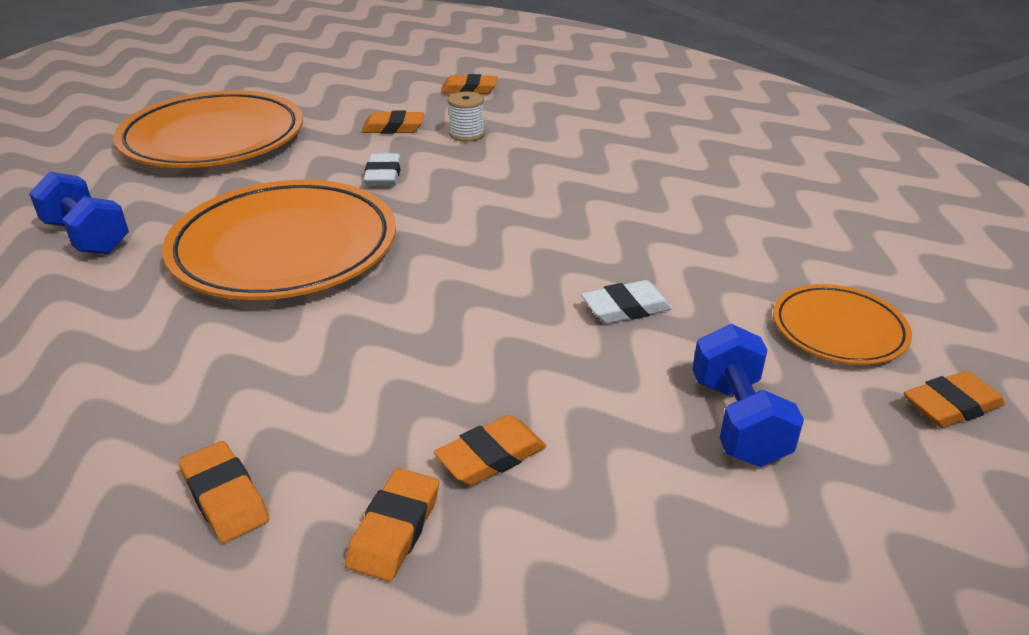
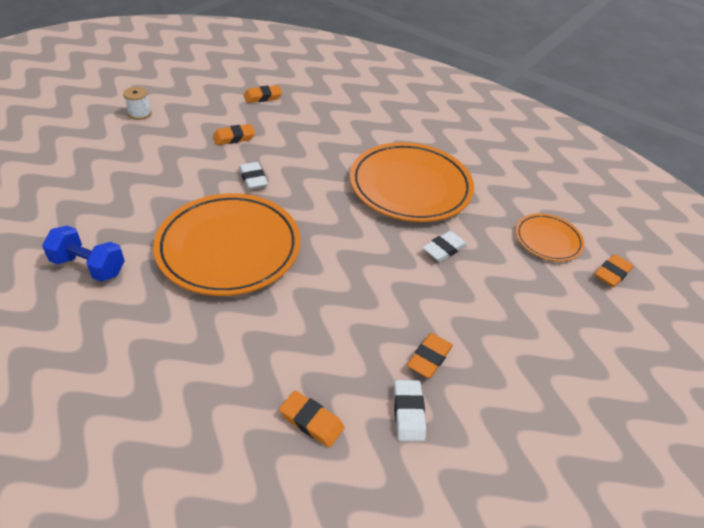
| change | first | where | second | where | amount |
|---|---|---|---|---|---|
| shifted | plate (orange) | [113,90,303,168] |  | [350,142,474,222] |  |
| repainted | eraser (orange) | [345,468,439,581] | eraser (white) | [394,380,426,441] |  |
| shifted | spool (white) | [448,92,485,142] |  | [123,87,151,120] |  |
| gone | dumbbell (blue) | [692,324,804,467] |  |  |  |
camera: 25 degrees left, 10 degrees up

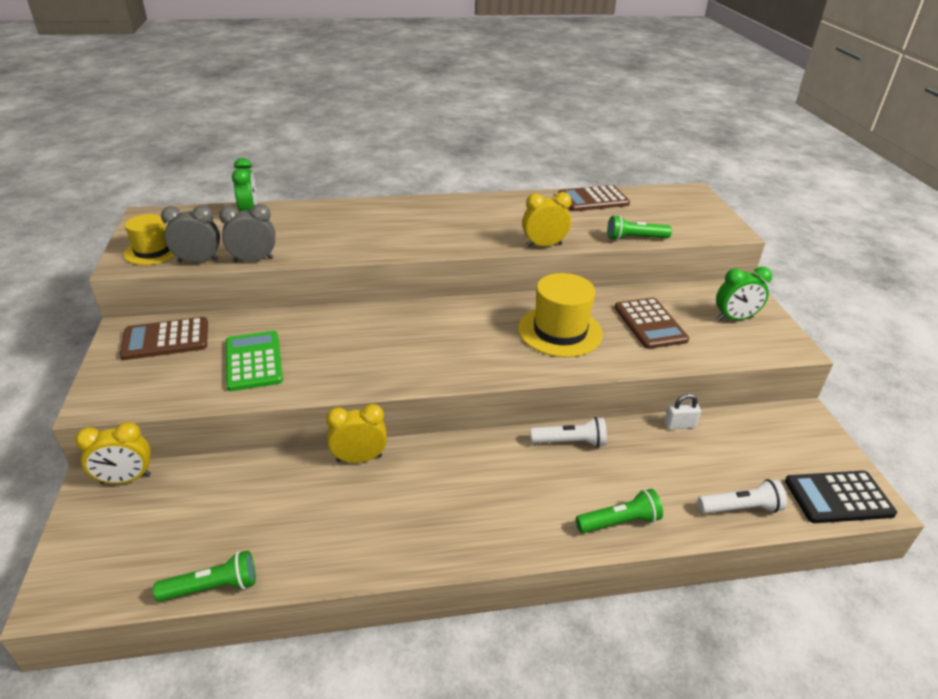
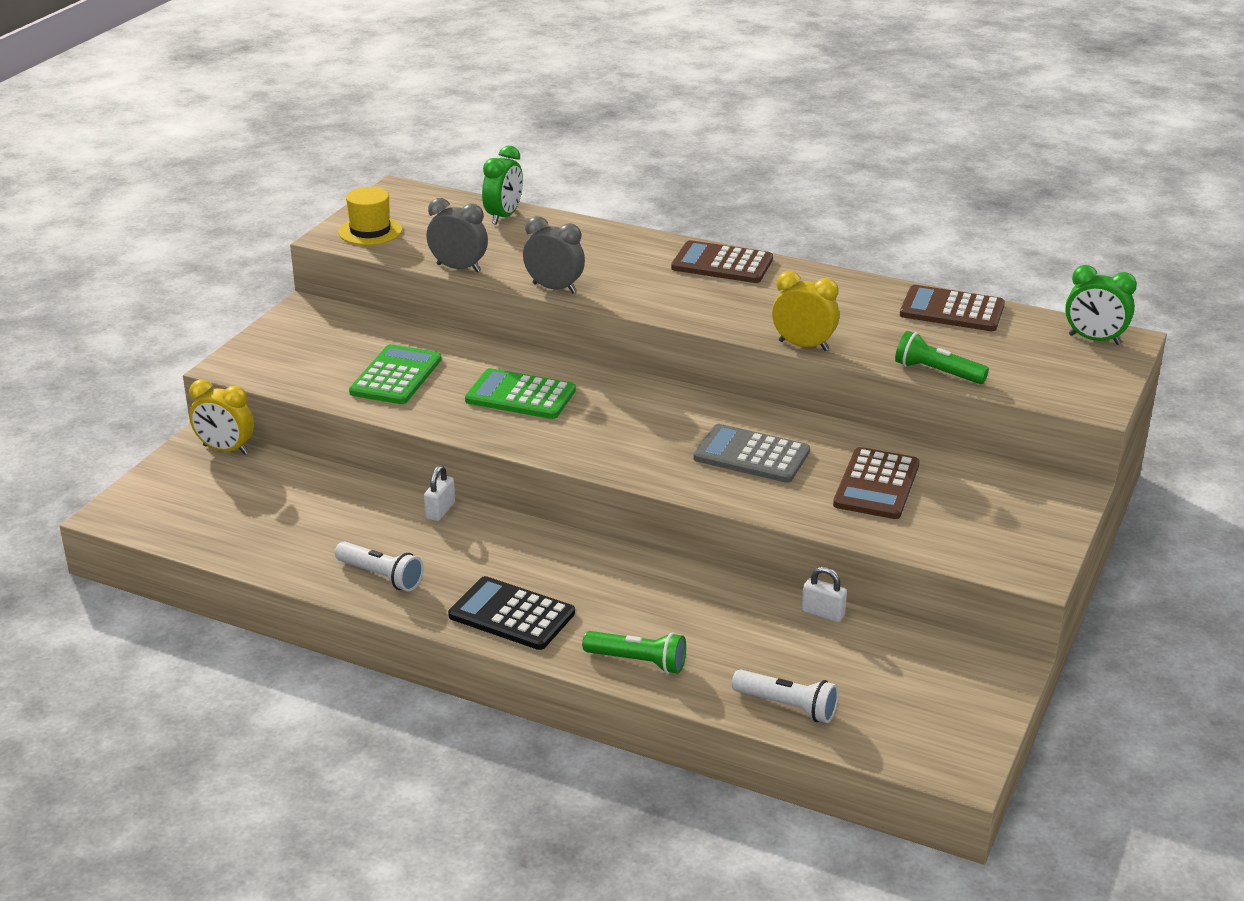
| change | first | where | second | where | amount |
|---|---|---|---|---|---|
| shifted | calculator (brown) | [120,317,208,360] |  | [671,240,773,283] |  |
| gone | flashlight (green) | [153,550,256,602] |  |  |  |
| shifted | clock (grey) | [161,205,220,263] |  | [523,216,585,293] |  |
| swapped | clock (yellow) | [326,404,387,463] | padlock (white) | [424,465,455,521] |  |
| swapped | hat (yellow) | [518,273,603,357] | calculator (grey) | [693,424,810,483] |  |
| shifted | flashlight (white) | [530,417,607,447] |  | [335,542,424,591] |  |
| shifted | clock (green) | [716,267,772,320] |  | [1065,265,1137,345] |  |
| shifted | calculator (black) | [785,471,897,523] |  | [448,576,575,650] |  |
| new |  |  | calculator (green) | [465,368,576,419] |  |
camera: 35 degrees right, 5 degrees down

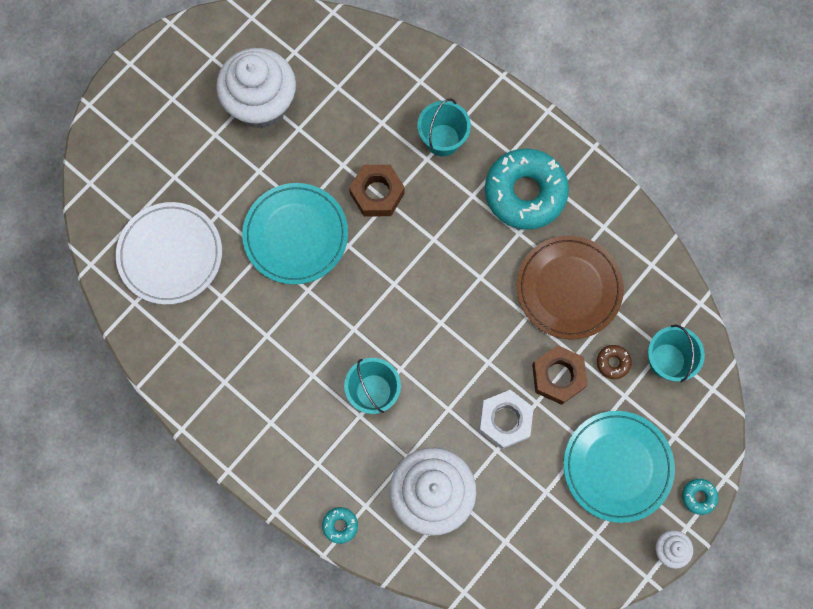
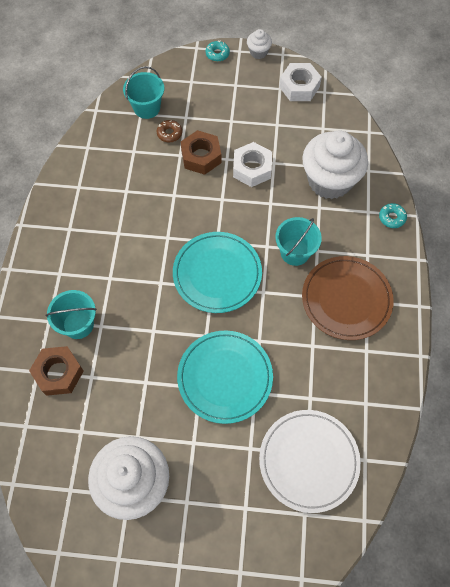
| change | first | where | second | where | amount |
|---|---|---|---|---|---|
| shifted | nut (brown) | [349,165,405,217] |  | [29,346,84,396] |  |
| gone | donut (turquoise) | [485,148,569,230] |  |  |  |
| shifted | plate (brown) | [517,235,624,339] |  | [302,256,394,340] |  |
| shifted | plate (turquoise) | [563,411,675,523] |  | [173,232,262,313] |  |
| new |  |  | nut (white) | [279,63,322,101] |  |
camera: 125 degrees left, 10 degrees down

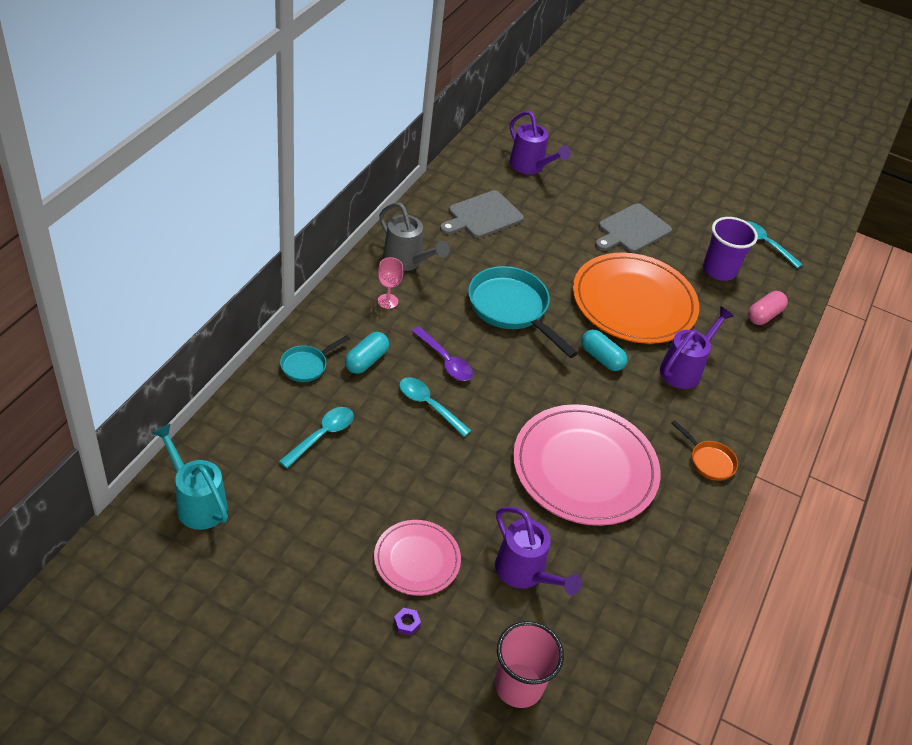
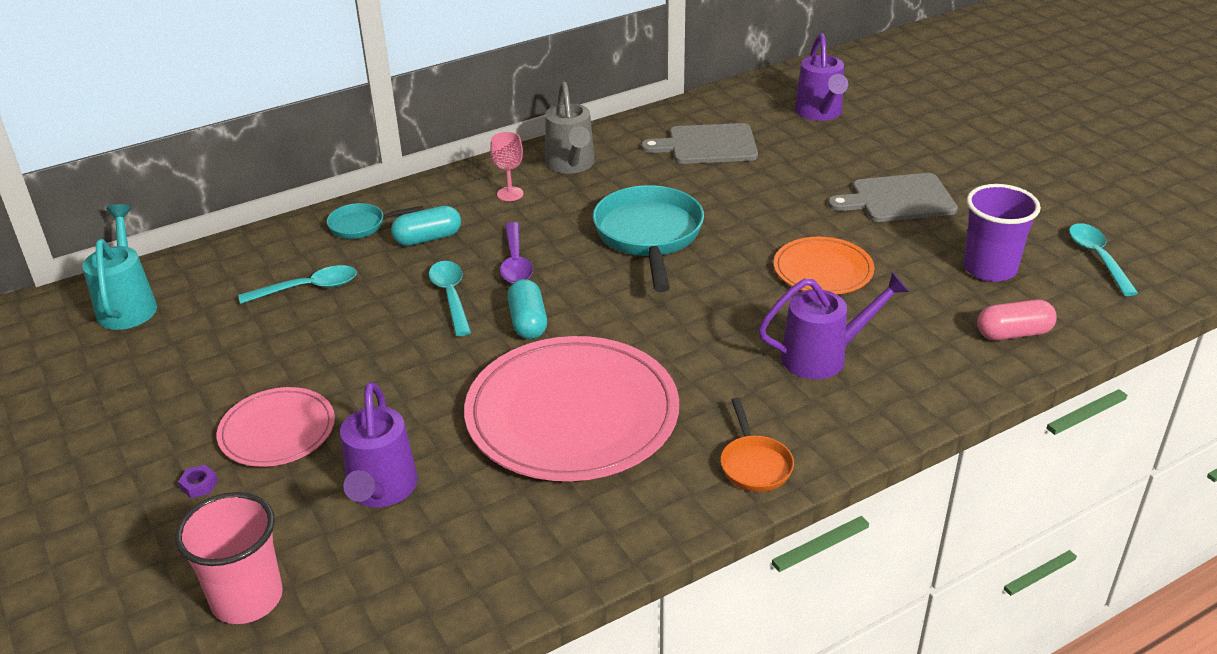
| change | first | where | second | where | amount |
|---|---|---|---|---|---|
| scaled | plate (orange) | [573,252,699,344] |  | [774,237,875,294] | x0.54 |
| shifted | capsule (turquoise) | [581,329,628,371] |  | [507,279,547,339] |  |
camera: 40 degrees right, 10 degrees down

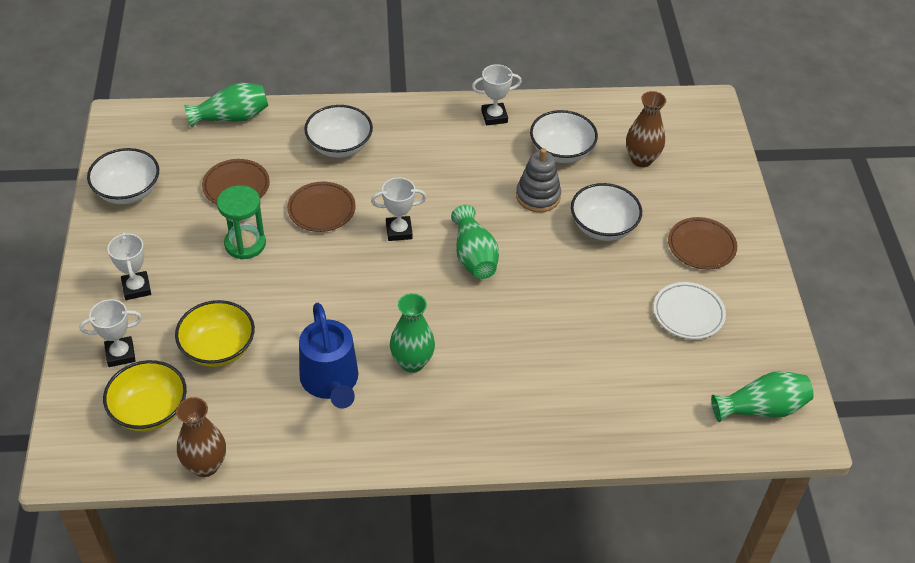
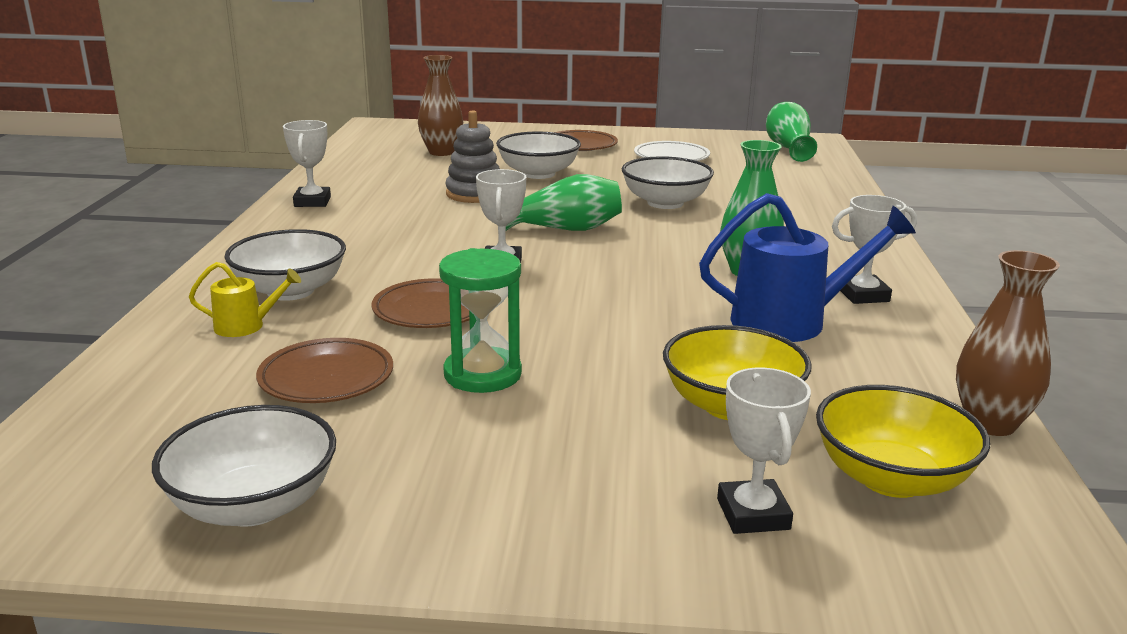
| change | first | where | second | where | amount |
|---|---|---|---|---|---|
| shifted | trophy (white) | [108,232,151,300] |  | [832,195,917,304] |  |
| gone | vase (green) | [184,83,268,128] |  |  |  |
| shifted | bowl (white) | [530,110,598,163] |  | [622,156,714,209] |  |
| new |  |  | watering can (yellow) | [189,262,301,337] |  |
camera: 80 degrees left, 25 degrees down

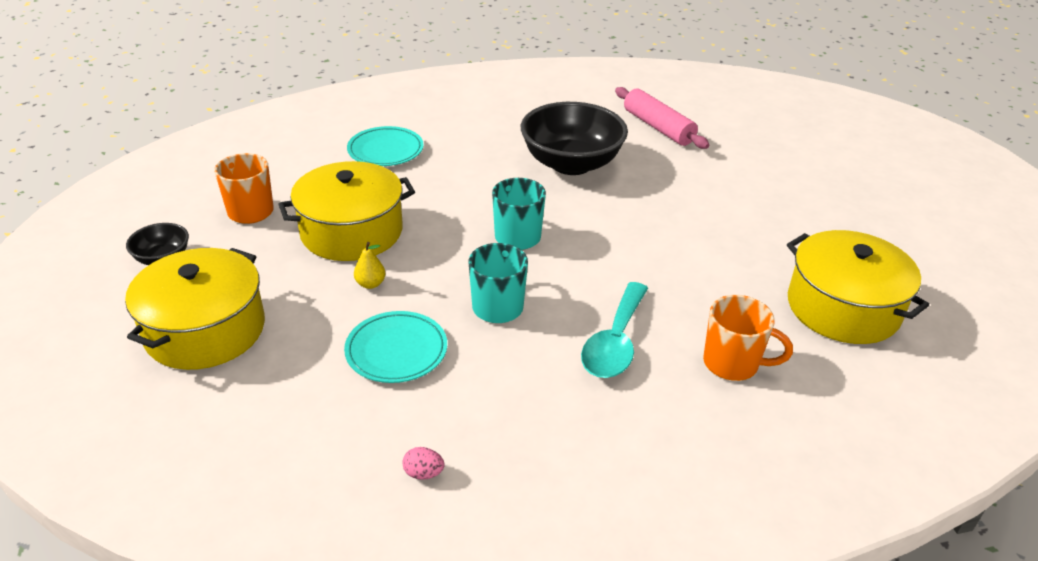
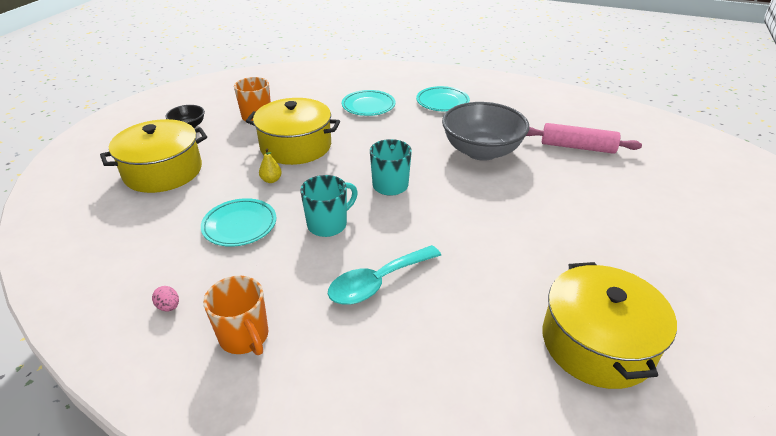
| change | first | where | second | where | amount |
|---|---|---|---|---|---|
| repainted | bowl (black) | [521,102,628,175] | bowl (grey) | [442,102,529,161] |  |
| rotated | rolling pin (pink) | [615,87,709,149] |  | [526,123,642,154] | 75 degrees counterclockwise |
| shifted | mug (orange) | [703,295,793,381] |  | [203,276,269,355] |  |
| new |  |  | plate (turquoise) | [416,86,470,112] |  |
camera: 35 degrees right, 0 degrees up

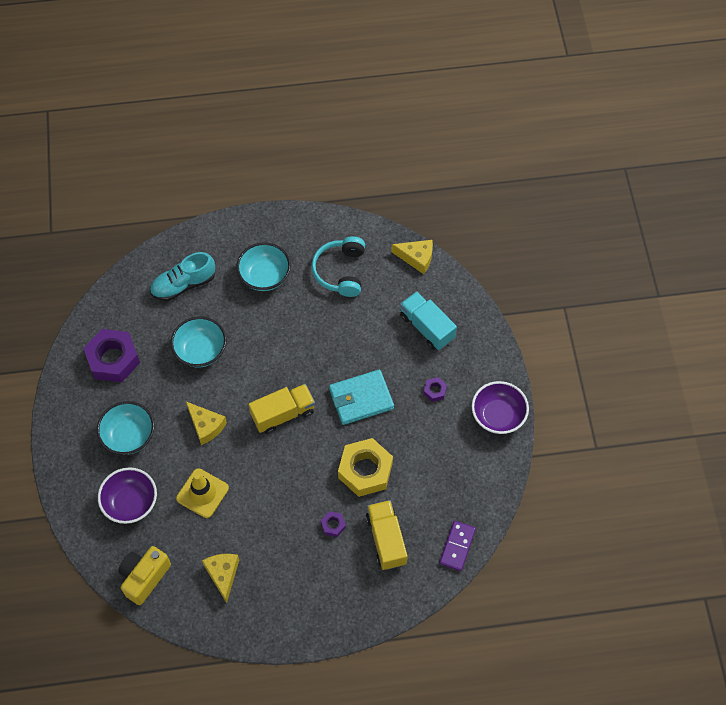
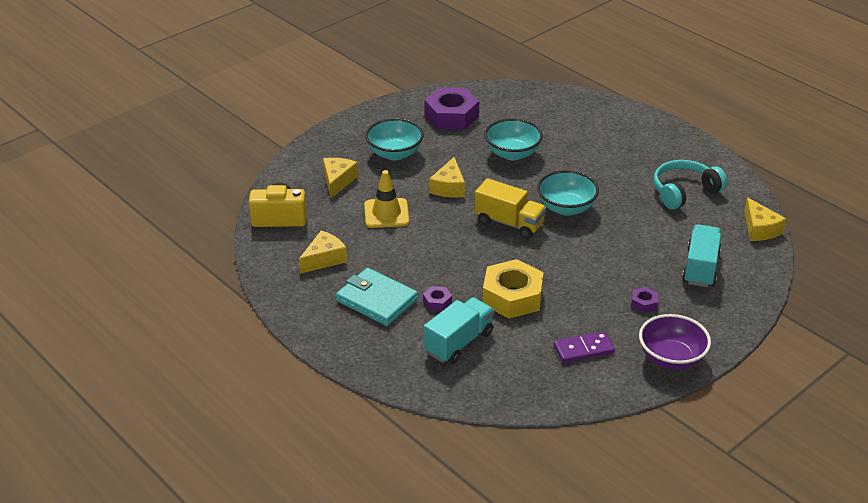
| change | first | where | second | where | amount |
|---|---|---|---|---|---|
| swapped | bowl (purple) | [98,467,157,524] | cheese (yellow) | [323,158,358,198] |  |
| gone | shoe (turquoise) | [150,252,215,301] |  |  |  |
| shifted | bowl (turquoise) | [236,242,291,291] |  | [537,170,599,216] |  |
| shifted | wallet (turquoise) | [329,369,394,425] |  | [336,268,418,326] |  |
| repainted | truck (yellow) | [366,500,408,570] | truck (turquoise) | [424,297,494,364] |  |
| shifted | domino (purple) | [439,521,476,571] |  | [554,331,615,363] |  |
camera: 55 degrees right, 25 degrees down

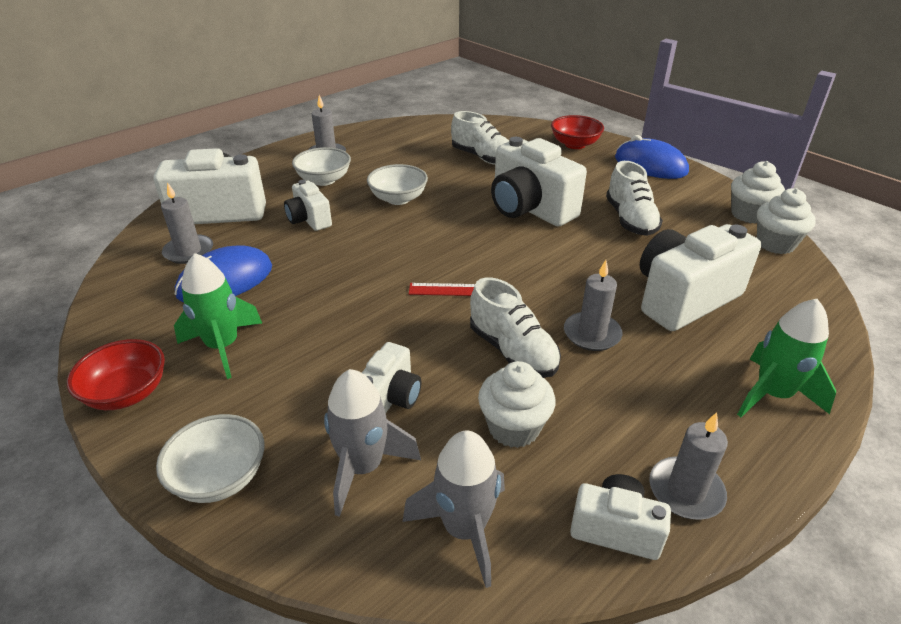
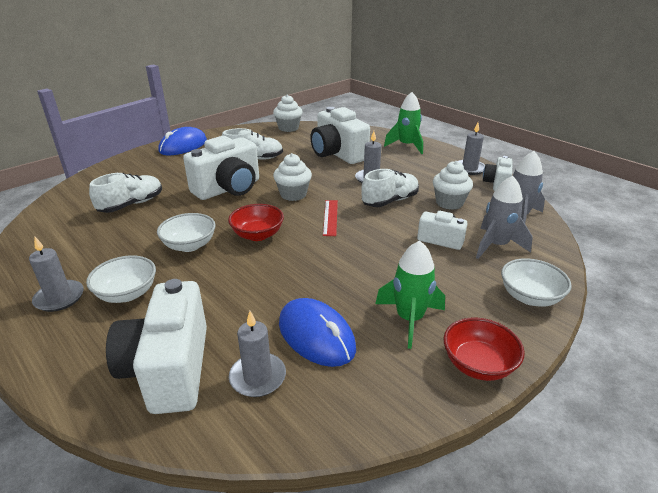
| change | first | where | second | where | amount |
|---|---|---|---|---|---|
| gone | camera (white) | [284,180,332,231] |  |  |  |
| shifted | bowl (red) | [551,115,604,149] |  | [228,204,284,241] |  |
| shifted | cupcake (white) | [731,161,785,224] |  | [273,153,312,201] |  |
camera: 90 degrees left, 5 degrees down

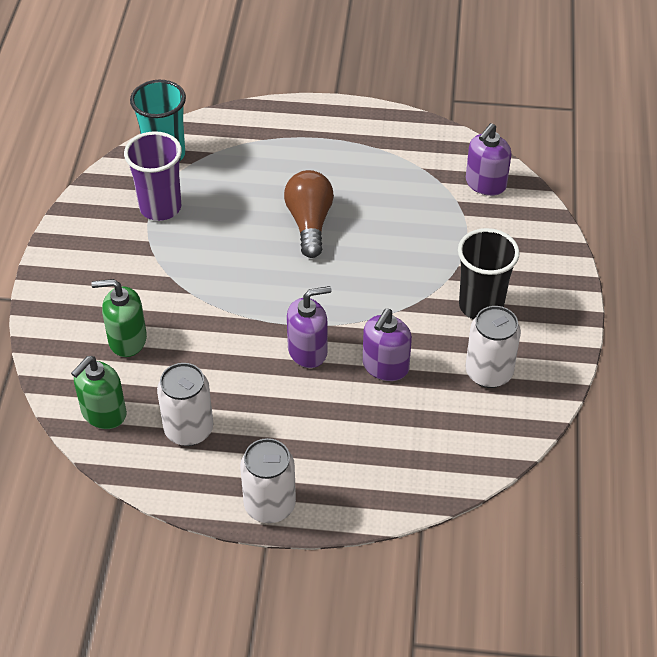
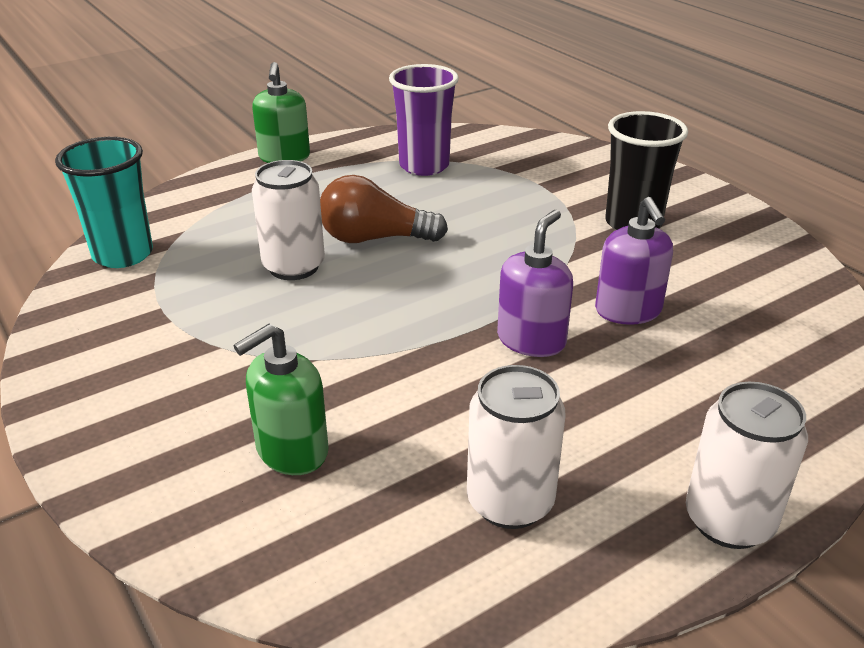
| change | first | where | second | where | amount |
|---|---|---|---|---|---|
| shifted | soap dispenser (green) | [71,356,127,429] |  | [252,62,310,163] |  |
| shifted | cup (purple) | [124,131,182,221] |  | [389,64,459,176] |  |
| rotated | light bulb (brown) | [284,170,334,258] |  | [320,175,448,243] | 45 degrees counterclockwise |
| gone | soap dispenser (purple) | [466,123,512,196] |  |  |  |
| shifted | can (white) | [466,306,521,388] |  | [252,160,325,280] |  |
camera: 40 degrees left, 15 degrees down

